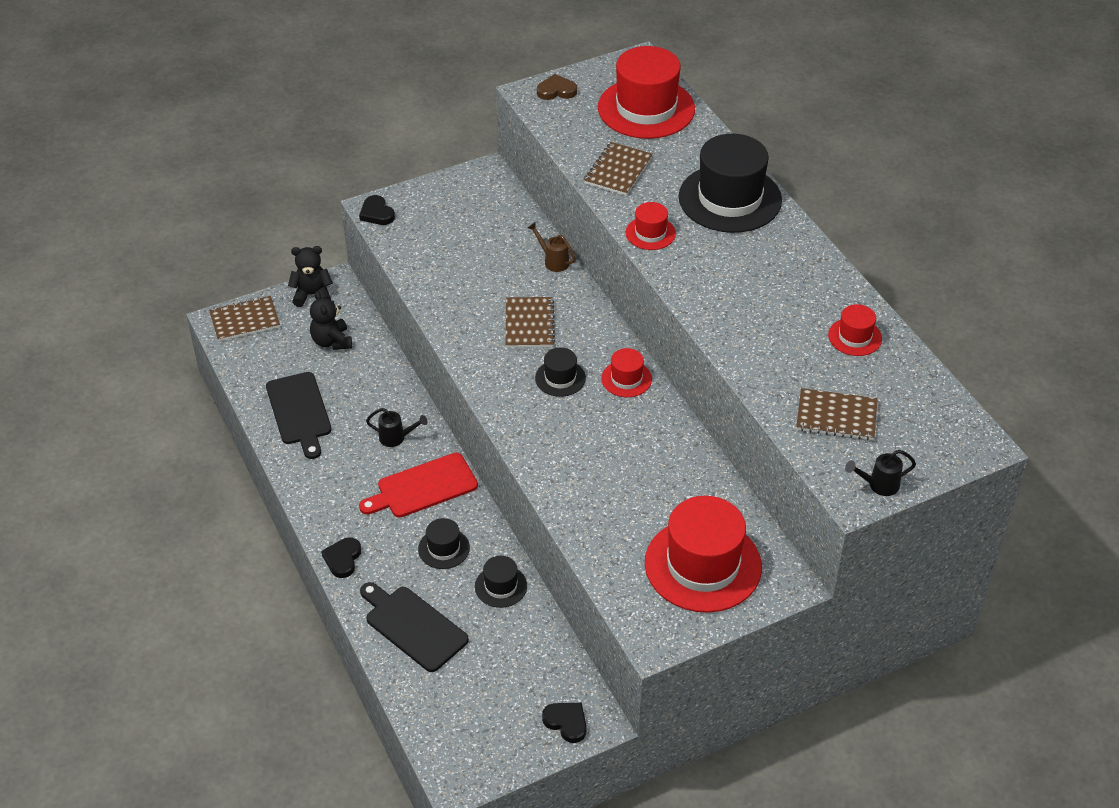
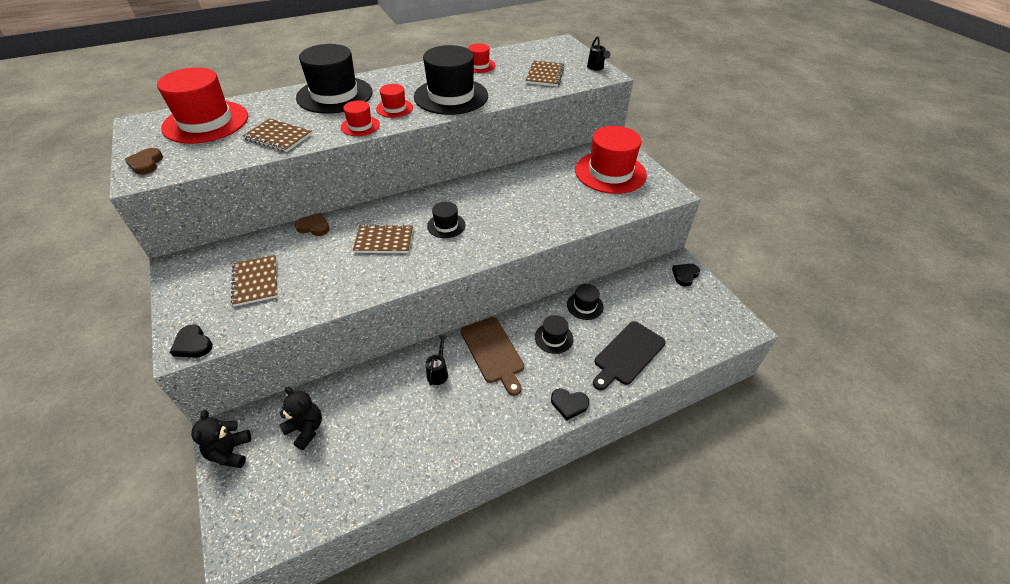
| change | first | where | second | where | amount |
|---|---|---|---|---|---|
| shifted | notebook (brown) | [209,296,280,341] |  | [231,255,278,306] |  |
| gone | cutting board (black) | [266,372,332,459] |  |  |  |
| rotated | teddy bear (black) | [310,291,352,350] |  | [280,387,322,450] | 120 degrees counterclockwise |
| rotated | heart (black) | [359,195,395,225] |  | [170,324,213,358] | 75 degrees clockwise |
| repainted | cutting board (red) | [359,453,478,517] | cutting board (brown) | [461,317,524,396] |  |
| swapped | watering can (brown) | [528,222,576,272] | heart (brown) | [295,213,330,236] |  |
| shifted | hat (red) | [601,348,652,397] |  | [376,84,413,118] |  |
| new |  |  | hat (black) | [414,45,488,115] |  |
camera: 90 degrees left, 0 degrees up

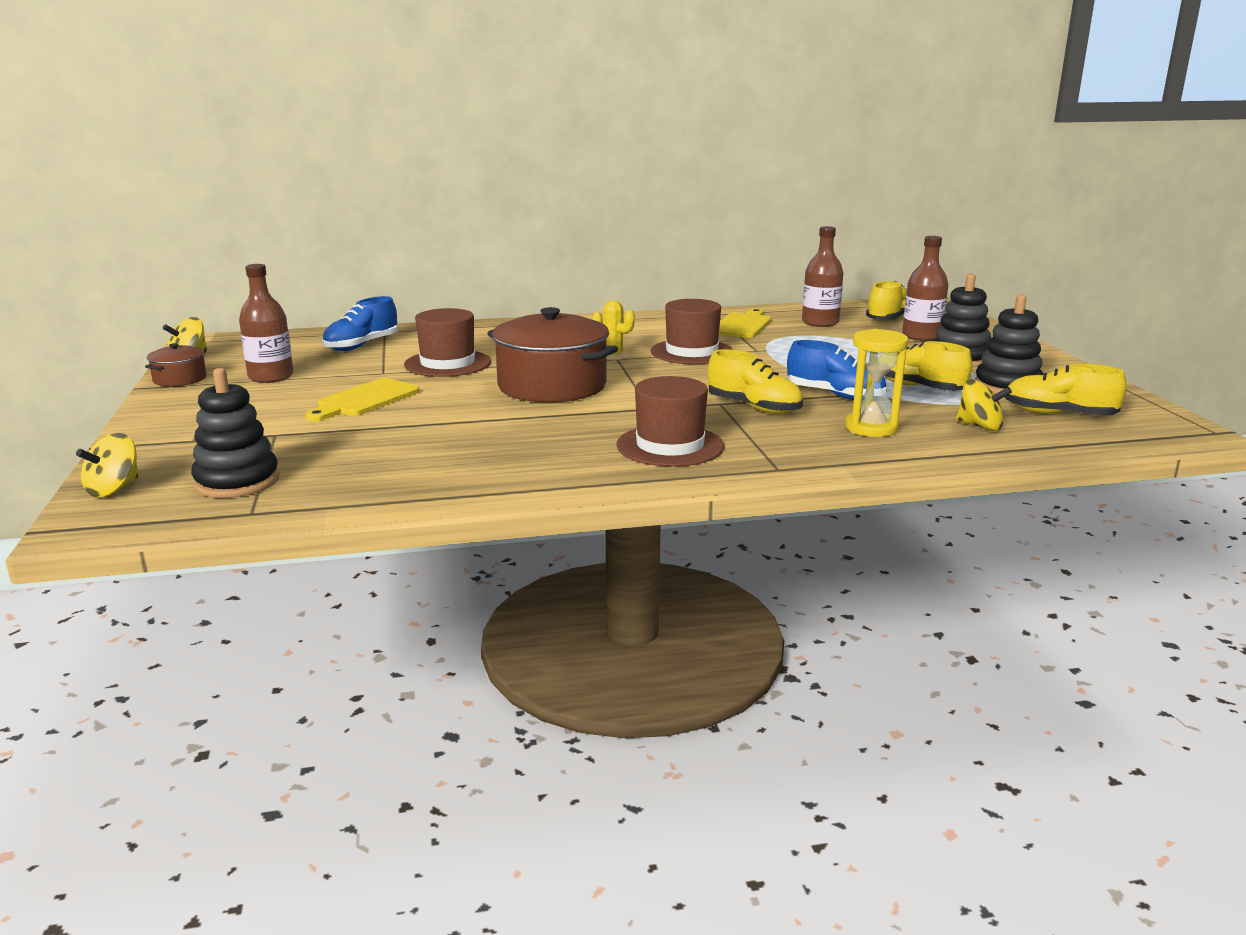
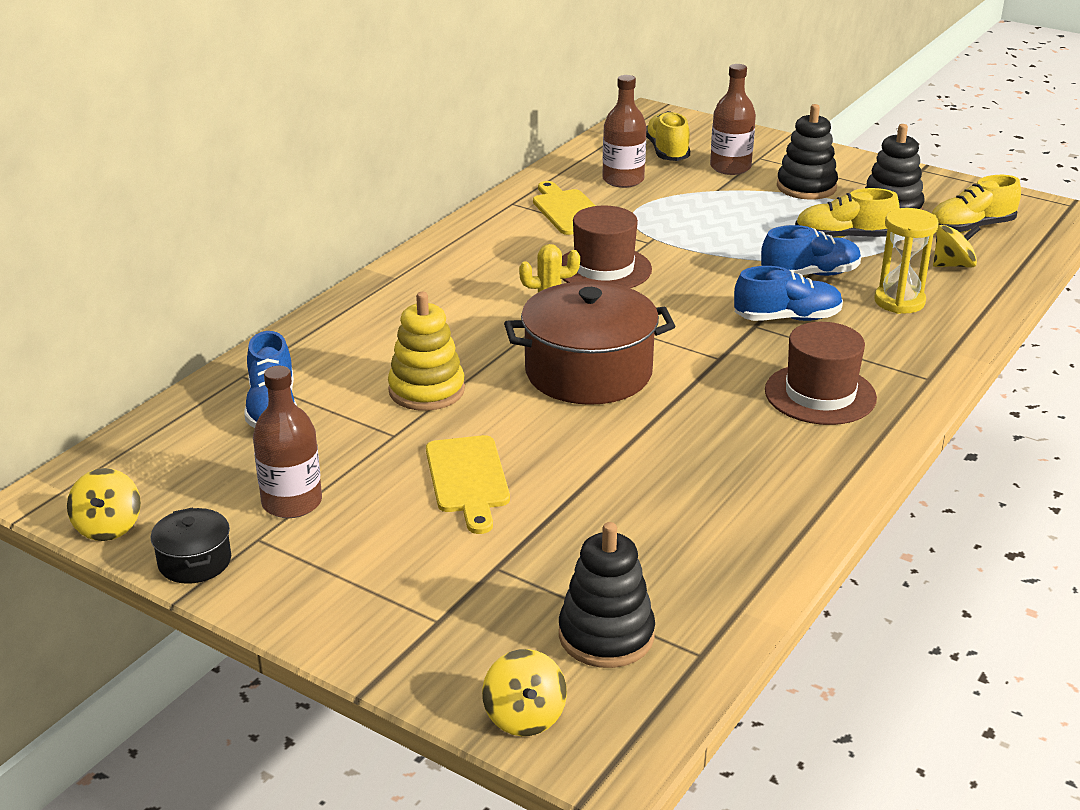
| change | first | where | second | where | amount |
|---|---|---|---|---|---|
| repainted | pot (brown) | [145,343,206,387] | pot (black) | [151,507,231,584] |  |
| swapped | hat (brown) | [404,308,491,377] | stacking toy (yellow) | [388,292,465,411] |  |
| repainted | shoe (yellow) | [708,349,803,414] | shoe (blue) | [734,266,843,321] |  |
camera: 45 degrees left, 10 degrees up

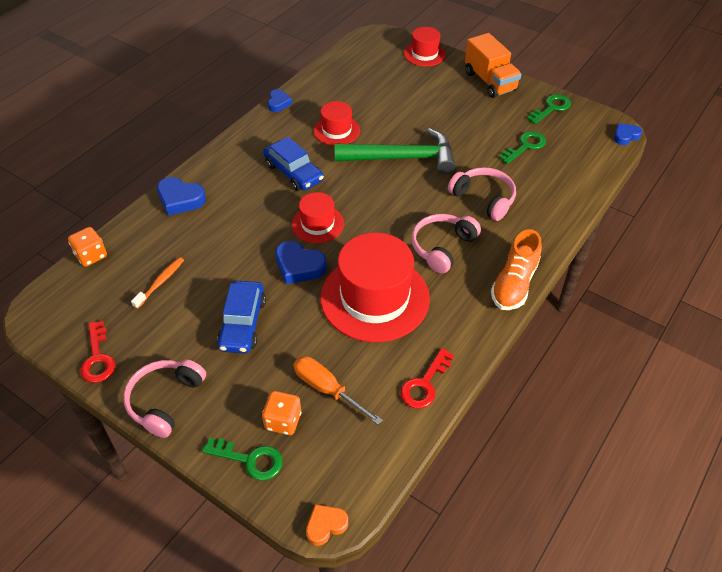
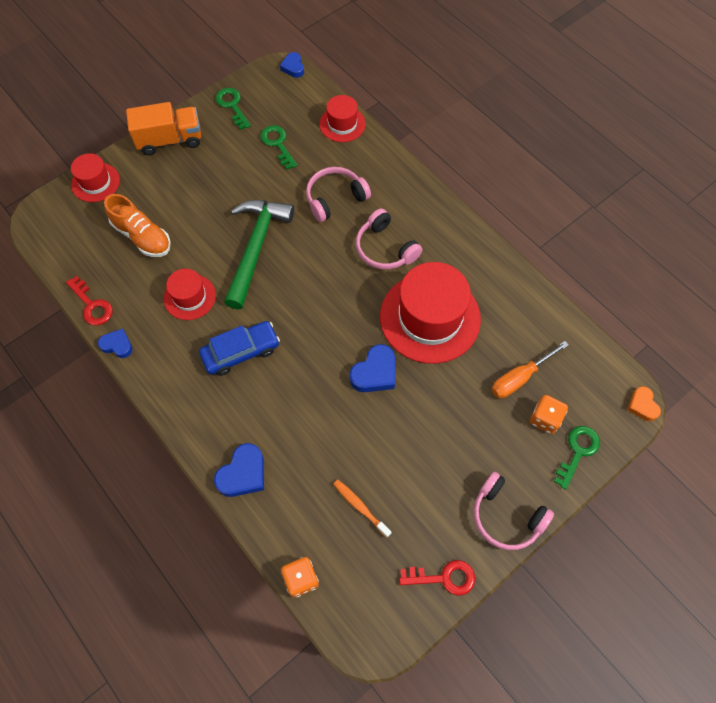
| change | first | where | second | where | amount |
|---|---|---|---|---|---|
| gone | car (blue) | [217,281,266,353] |  |  |  |
| shifted | hat (red) | [292,192,344,243] |  | [320,95,366,142] |  |
| shifted | key (red) | [400,348,454,408] |  | [66,276,113,326] |  |
| shifted | shoe (orange) | [491,229,542,310] |  | [104,194,171,257] |  |
camera: 75 degrees left, 15 degrees up

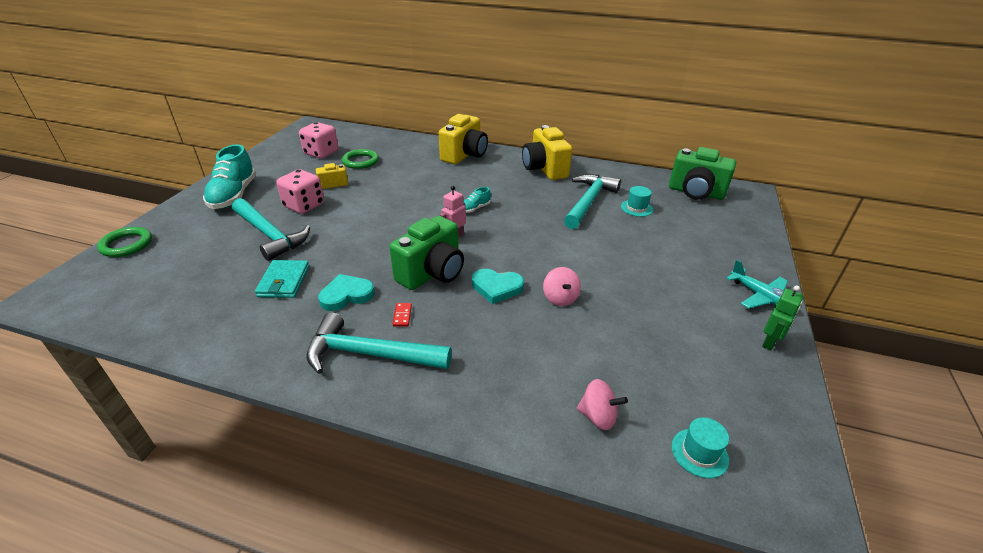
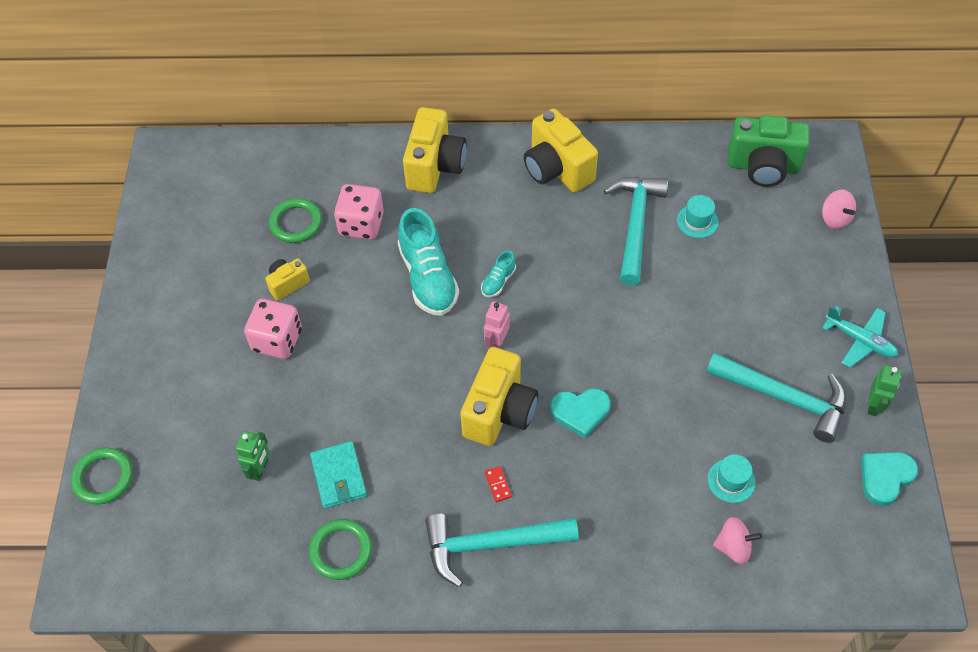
| change | first | where | second | where | amount |
|---|---|---|---|---|---|
| shifted | shoe (turquoise) | [203,144,256,209] |  | [398,208,459,316] |  |
| shifted | hammer (turquoise) | [232,198,310,261] |  | [706,353,846,443] |  |
| shifted | dice (pink) | [299,122,338,159] |  | [334,184,384,240] |  |
| shifted | heart (turquoise) | [318,274,375,311] |  | [861,452,918,506] |  |
| repainted | camera (green) | [390,216,464,290] | camera (yellow) | [460,347,538,446] |  |
| shifted | spinning top (pink) | [543,267,581,306] |  | [822,189,856,229] |  |
| shifted | hat (turquoise) | [672,417,729,478] |  | [708,454,756,503] |  |
| new |  |  | robot (green) | [236,431,269,481] |  |
| new |  |  | ring (green) | [309,519,372,580] |  |
camera: 15 degrees left, 20 degrees up

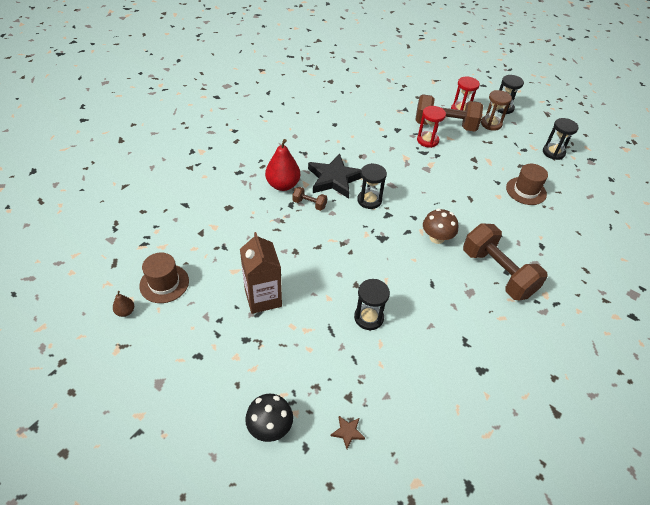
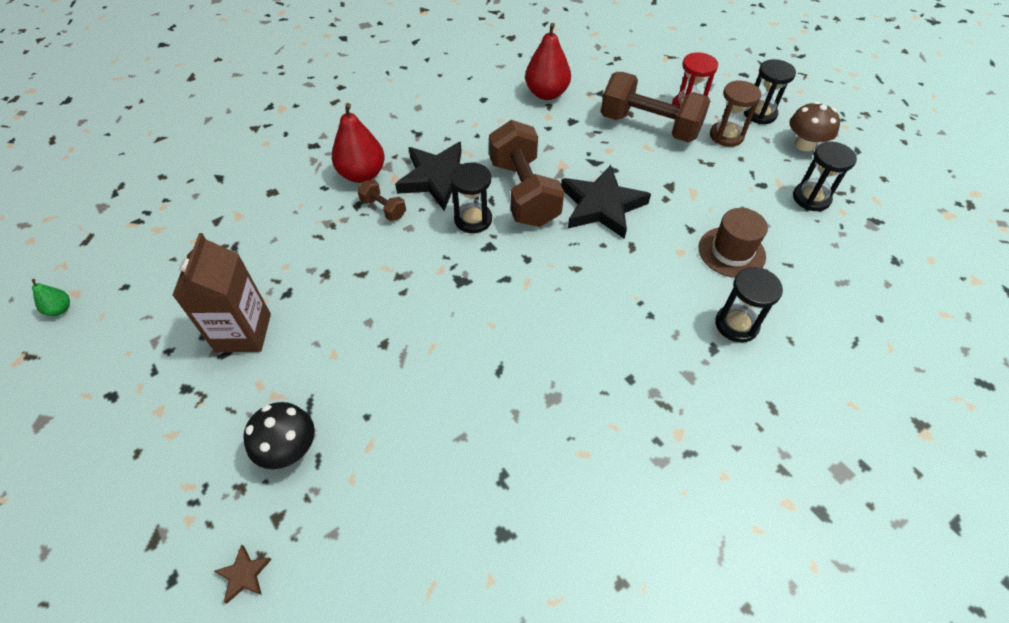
| change | first | where | second | where | amount |
|---|---|---|---|---|---|
| repainted | pear (brown) | [113,291,134,317] | pear (green) | [32,279,70,316] |  |
| gone | hat (brown) | [139,253,189,303] |  |  |  |
| shifted | mushroom (black) | [245,394,293,442] |  | [243,402,315,469] |  |
| shifted | hourglass (black) | [354,279,390,330] |  | [715,267,783,343] |  |
| gone | hourglass (red) | [417,106,446,148] |  |  |  |
| shifted | mushroom (brown) | [423,209,458,244] |  | [789,101,840,151] |  |
| shifted | dumbbell (brown) | [463,223,548,300] |  | [489,120,564,227] |  |
| new |  |  | pear (red) | [525,23,571,100] |  |
| new |  |  | star (black) | [561,165,651,239] |  |
camera: 20 degrees right, 5 degrees up

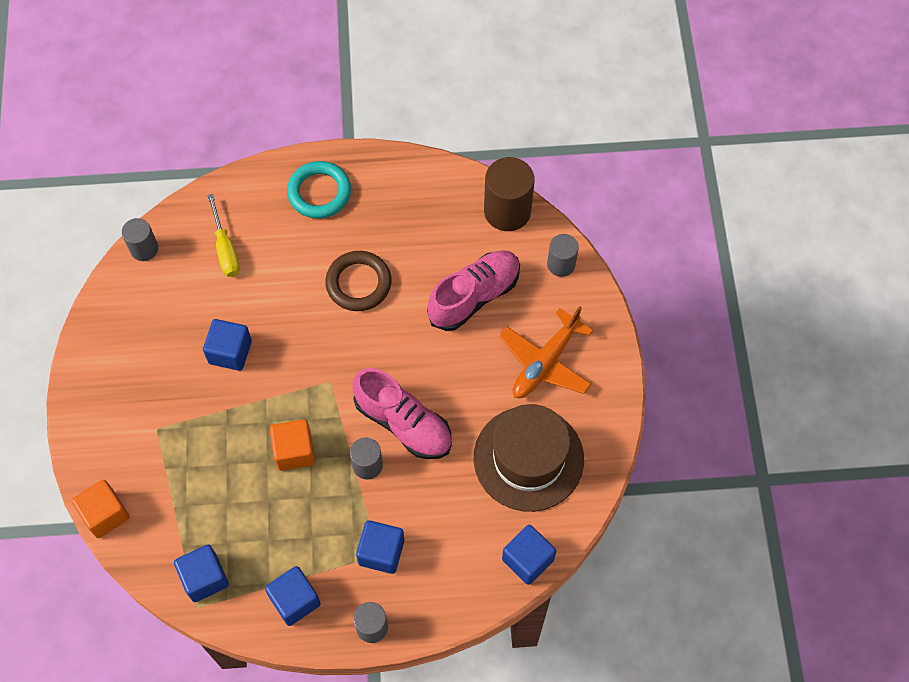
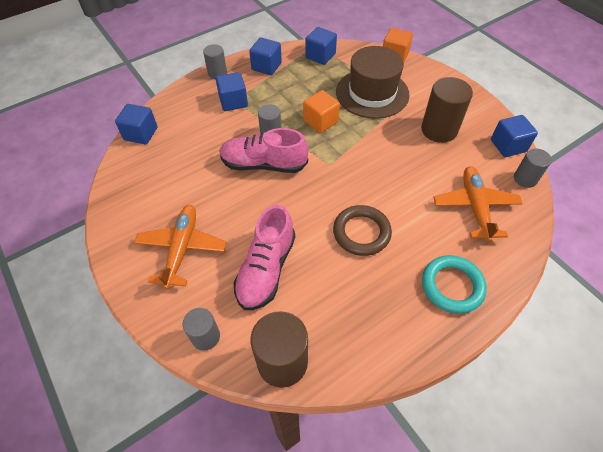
| change | first | where | second | where | amount |
|---|---|---|---|---|---|
| shifted | cube (blue) | [203,319,252,371] |  | [491,115,538,157] |  |
| swapped | screwdriver (yellow) | [207,194,240,277] | plane (orange) | [433,166,523,242] |  |
| shifted | hat (brown) | [474,404,584,512] |  | [336,46,410,119] |  |
| new |  |  | cylinder (brown) | [421,77,473,143] |  |
camera: 150 degrees right, 10 degrees down

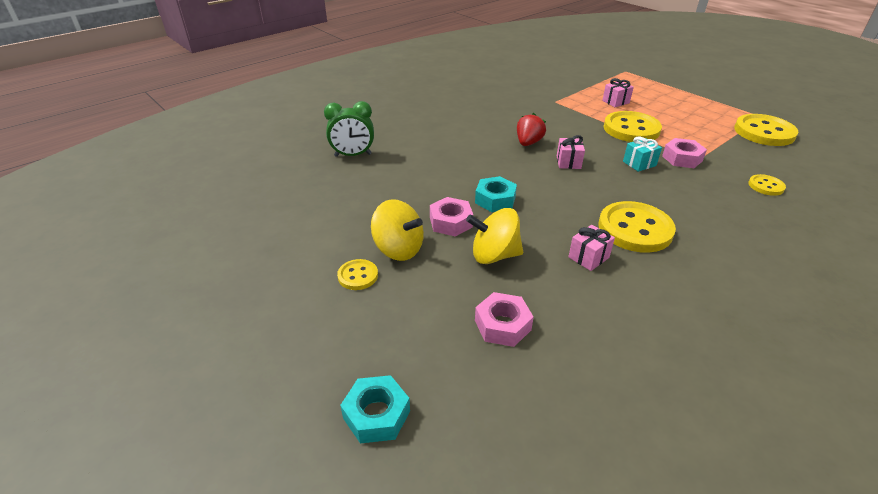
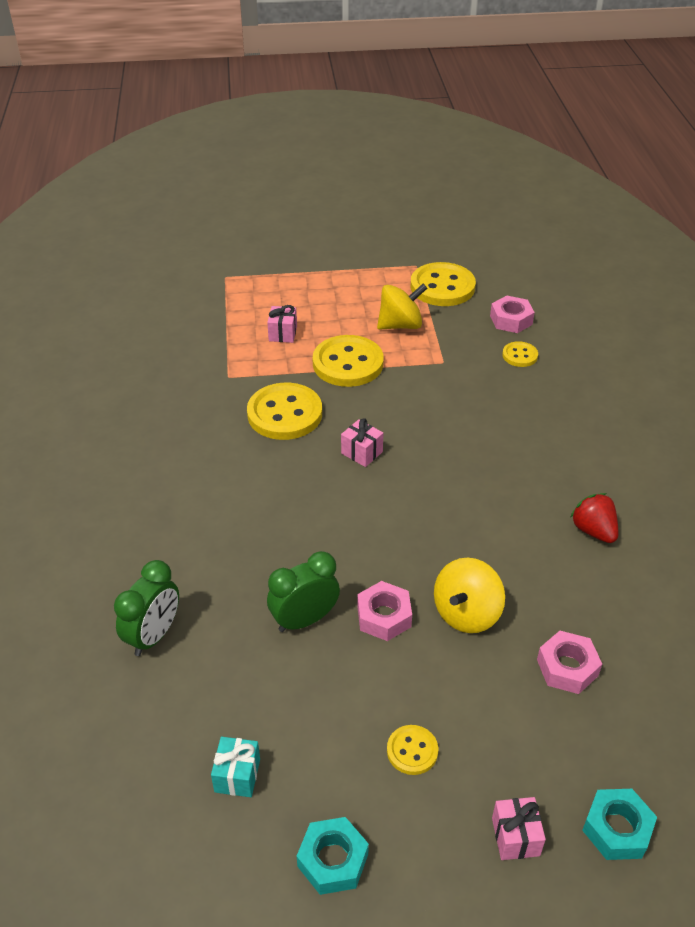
| change | first | where | second | where | amount |
|---|---|---|---|---|---|
| shifted | spinning top (yellow) | [371,199,424,261] |  | [377,284,427,330] |  |
| shifted | nut (turquoise) | [475,176,517,212] |  | [297,817,369,895] |  |
| shifted | strawberry (red) | [517,113,546,146] |  | [570,493,618,543] |  |
| shifted | gift (pink) | [568,225,615,271] |  | [492,797,546,860] |  |
| shifted | button (yellow) | [598,201,676,253] |  | [247,383,322,440] |  |
| shifted | gift (turquoise) | [623,137,662,172] |  | [211,737,260,797] |  |
| shifted | nut (pink) | [662,138,707,168] |  | [490,296,535,333] |  |
| new |  |  | clock (green) | [267,551,340,632] |  |
camera: 55 degrees left, 5 degrees up

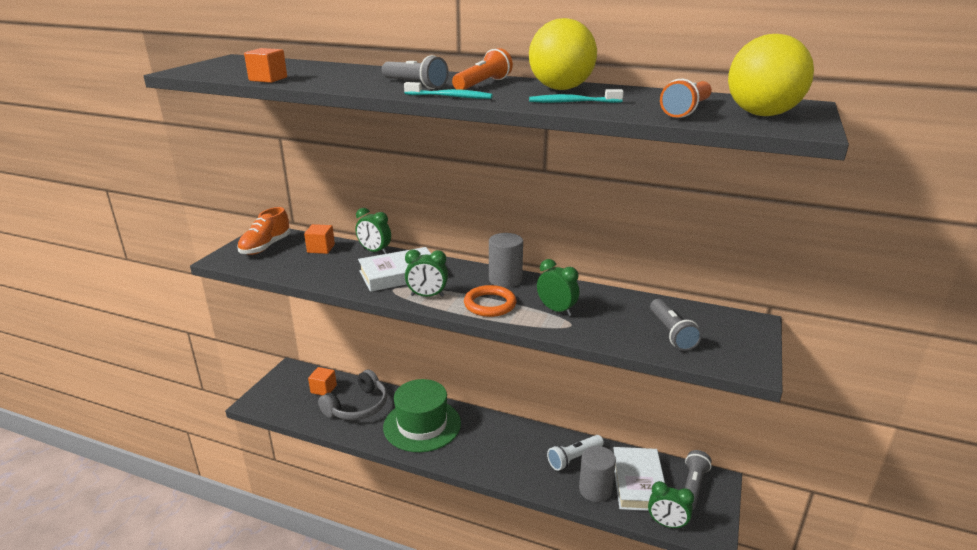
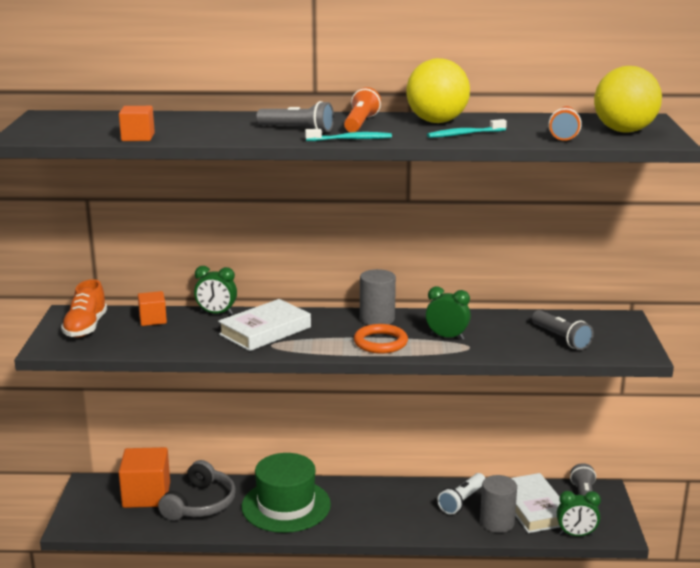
| change | first | where | second | where | amount |
|---|---|---|---|---|---|
| scaled | cube (orange) | [308,367,337,395] |  | [119,447,170,508] | x1.82 |
| gone | clock (green) | [405,249,448,297] |  |  |  |
camera: 20 degrees left, 5 degrees down

